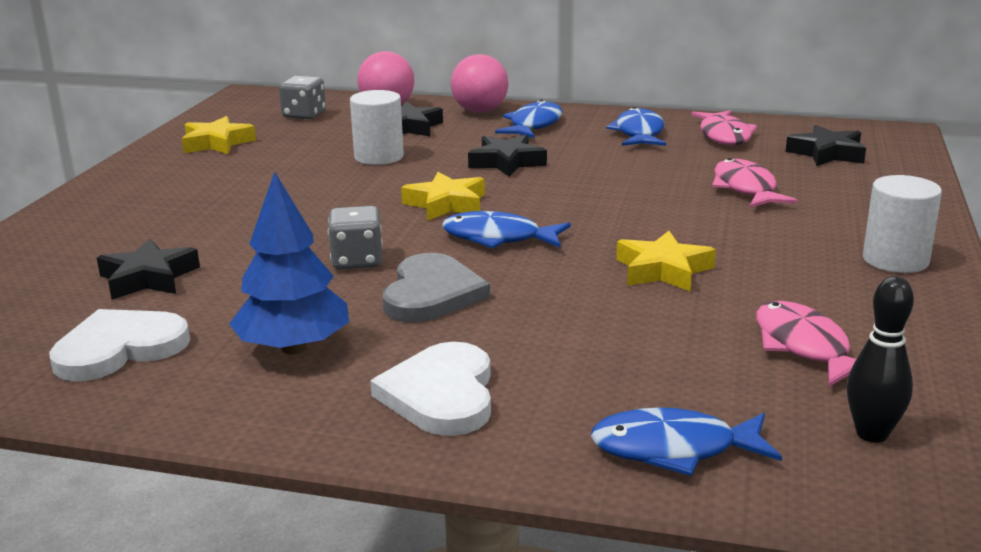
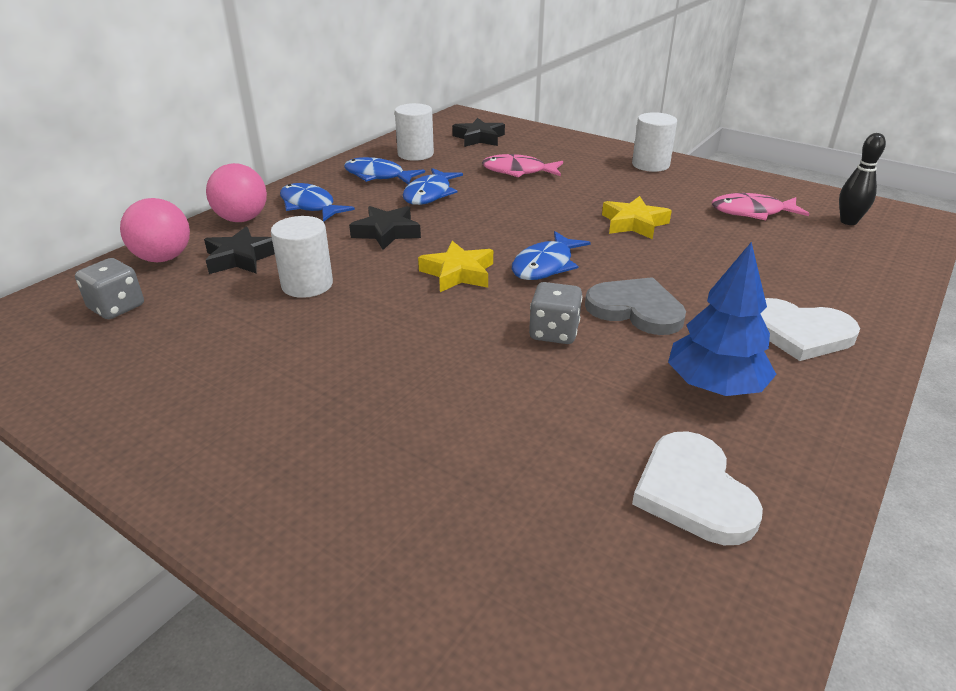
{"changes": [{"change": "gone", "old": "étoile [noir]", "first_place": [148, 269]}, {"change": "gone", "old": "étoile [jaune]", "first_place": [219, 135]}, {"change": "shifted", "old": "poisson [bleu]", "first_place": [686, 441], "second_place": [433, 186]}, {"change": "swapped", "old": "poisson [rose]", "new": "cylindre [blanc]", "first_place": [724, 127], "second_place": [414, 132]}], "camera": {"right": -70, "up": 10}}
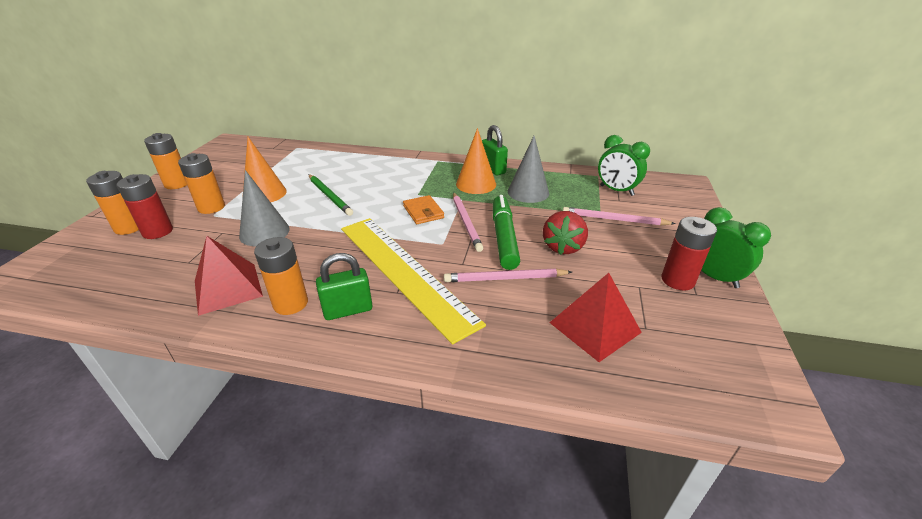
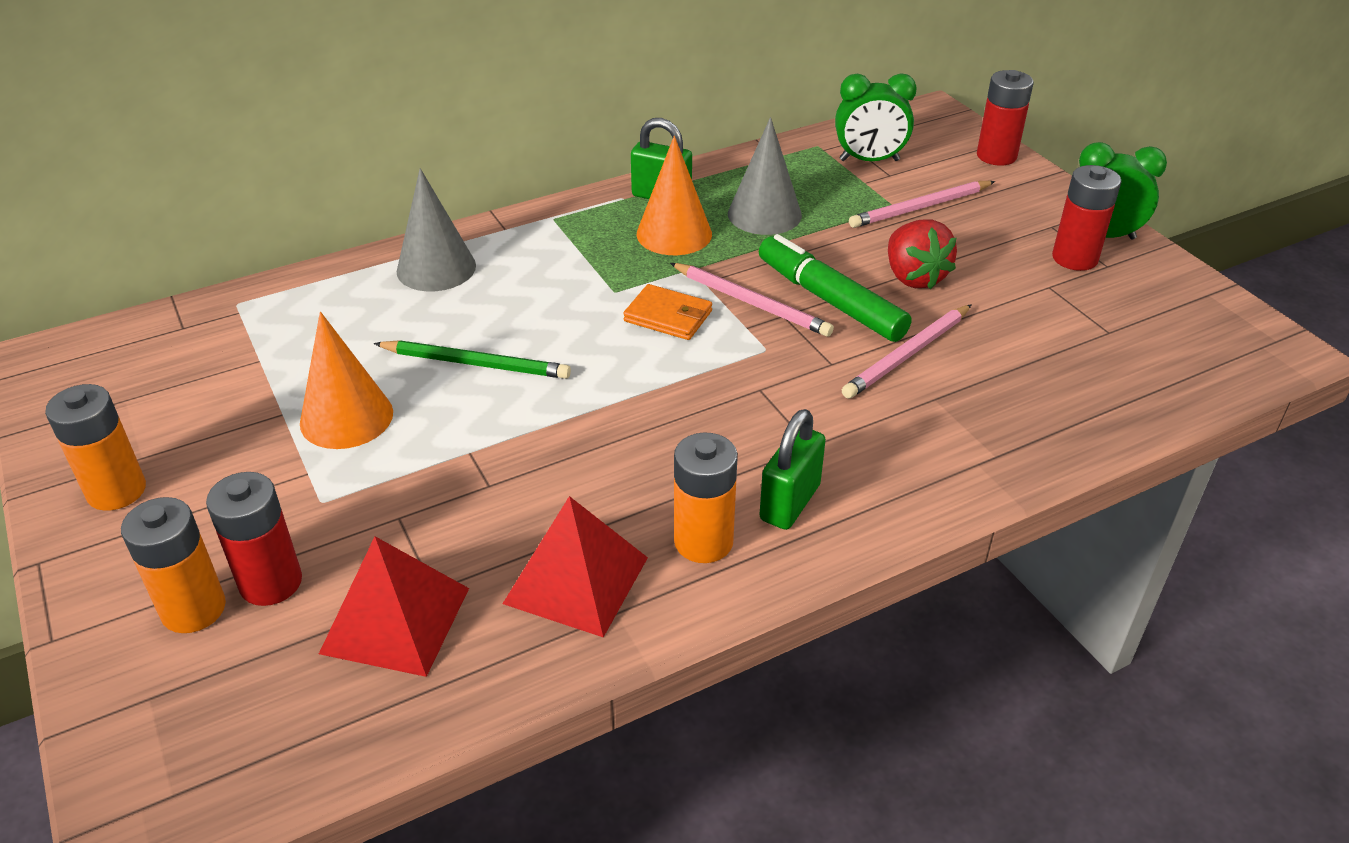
{"changes": [{"change": "gone", "old": "pile [orange]", "first_place": [201, 183]}, {"change": "gone", "old": "règle [jaune]", "first_place": [413, 281]}, {"change": "new", "new": "pile [rouge]", "second_place": [1005, 118]}, {"change": "shifted", "old": "cône [gris]", "first_place": [264, 208], "second_place": [436, 230]}, {"change": "shifted", "old": "pyramide [rouge]", "first_place": [595, 317], "second_place": [394, 606]}], "camera": {"right": -40, "up": 5}}
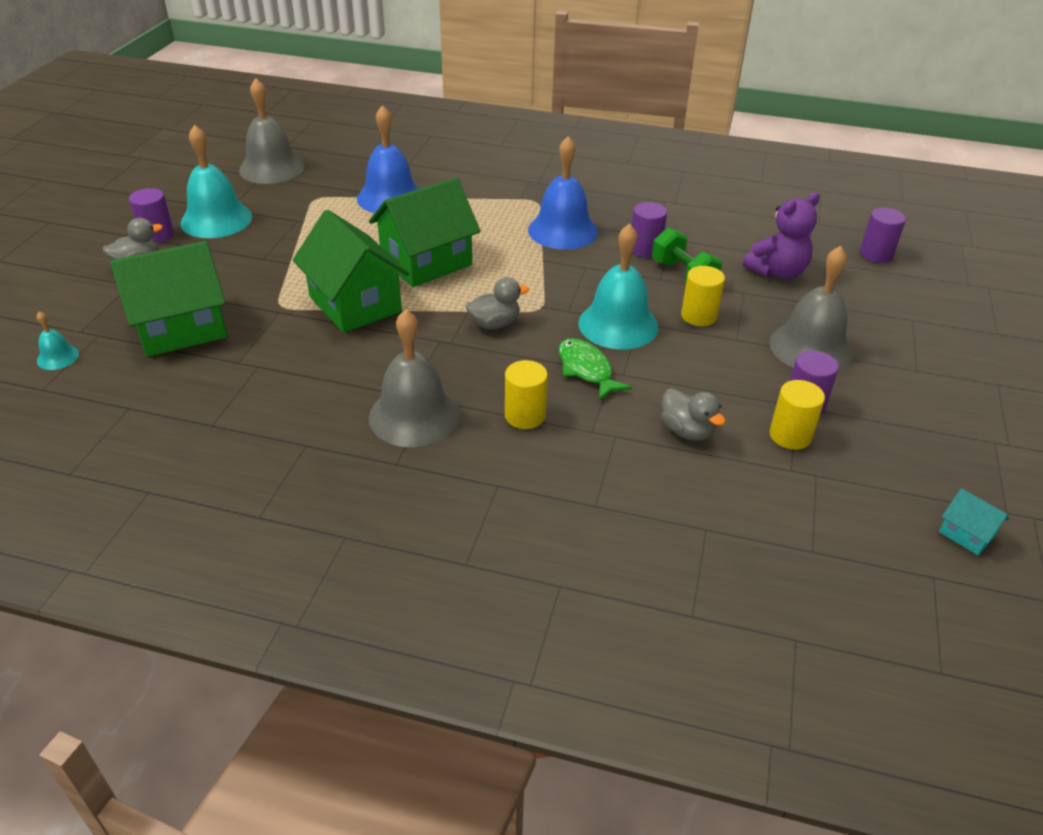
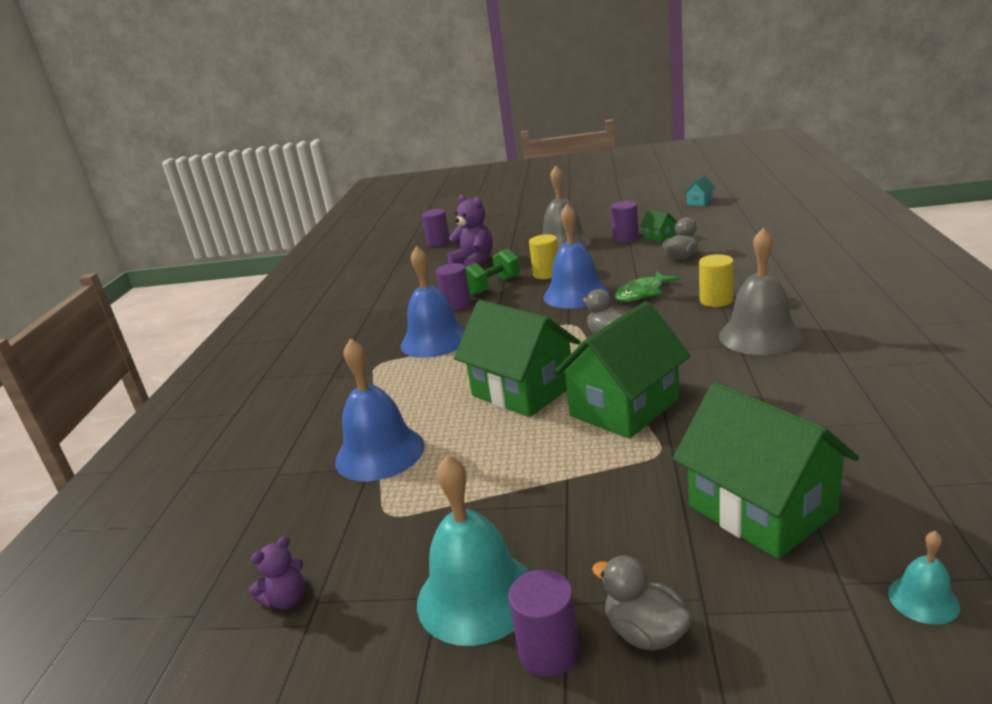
{"changes": [{"change": "swapped", "old": "cloche [gris]", "new": "ours en peluche [violet]", "first_place": [271, 131], "second_place": [277, 572]}, {"change": "swapped", "old": "cylindre [jaune]", "new": "maison [vert]", "first_place": [797, 415], "second_place": [658, 225]}, {"change": "repainted", "old": "cloche [turquoise]", "new": "cloche [bleu]", "first_place": [618, 286], "second_place": [576, 256]}], "camera": {"right": -95, "up": -15}}
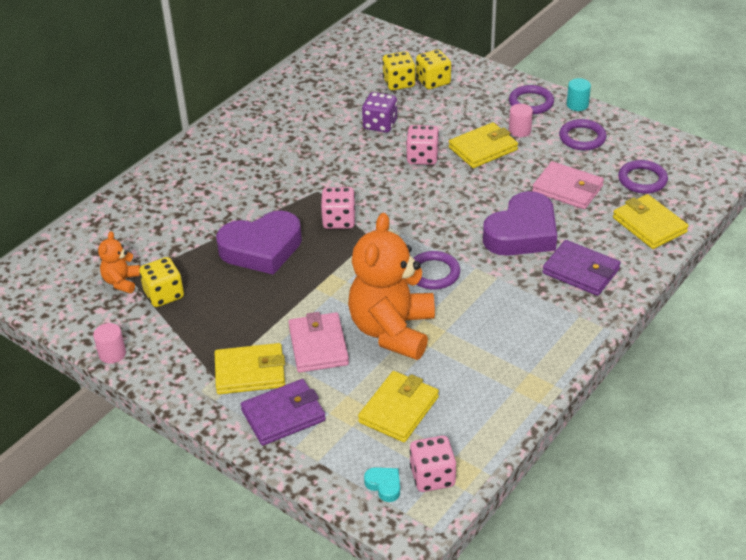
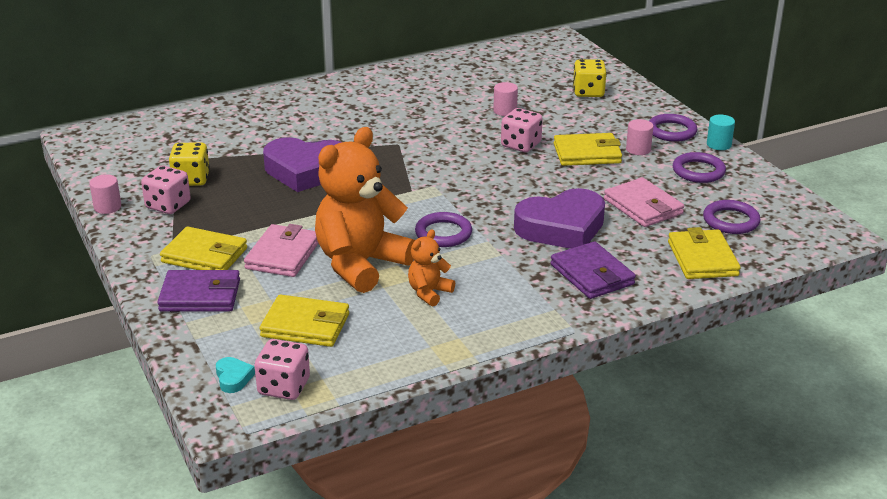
{"changes": [{"change": "gone", "old": "dé [jaune]", "first_place": [399, 70]}, {"change": "shifted", "old": "ours en peluche [orange]", "first_place": [119, 262], "second_place": [431, 267]}, {"change": "shifted", "old": "dé [rose]", "first_place": [338, 208], "second_place": [166, 190]}, {"change": "swapped", "old": "dé [violet]", "new": "cylindre [rose]", "first_place": [379, 112], "second_place": [505, 99]}, {"change": "rotated", "old": "portefeuille [jaune]", "first_place": [398, 406], "second_place": [304, 320], "degrees": 45}], "camera": {"right": 25, "up": -10}}
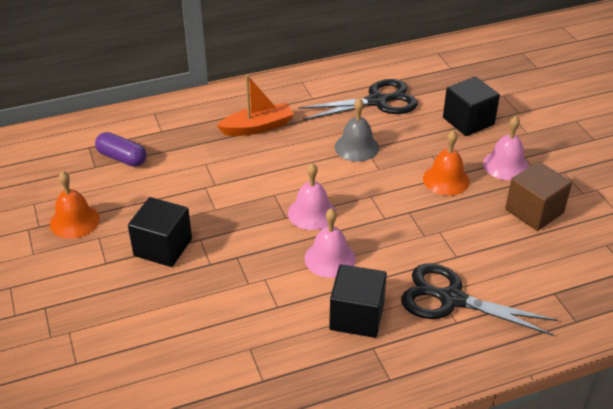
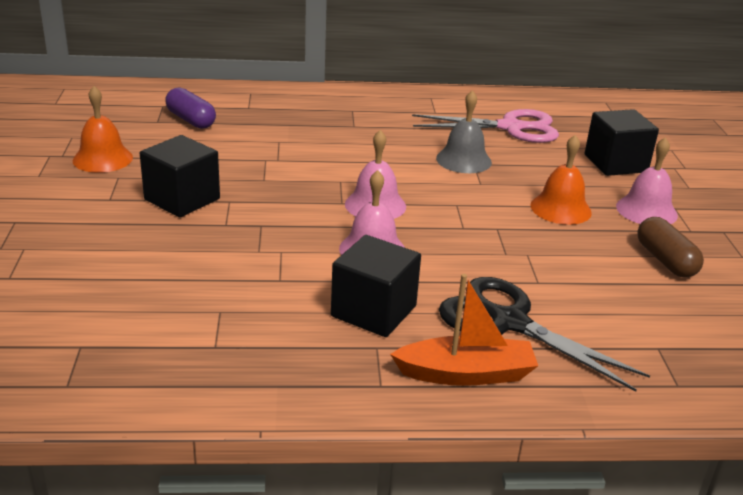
{"changes": [{"change": "shifted", "old": "bateau [orange]", "first_place": [255, 105], "second_place": [464, 330]}, {"change": "swapped", "old": "cube [marron]", "new": "gélule [marron]", "first_place": [538, 196], "second_place": [670, 247]}, {"change": "repainted", "old": "ciseaux [noir]", "new": "ciseaux [rose]", "first_place": [358, 99], "second_place": [485, 126]}], "camera": {"right": 15, "up": -10}}
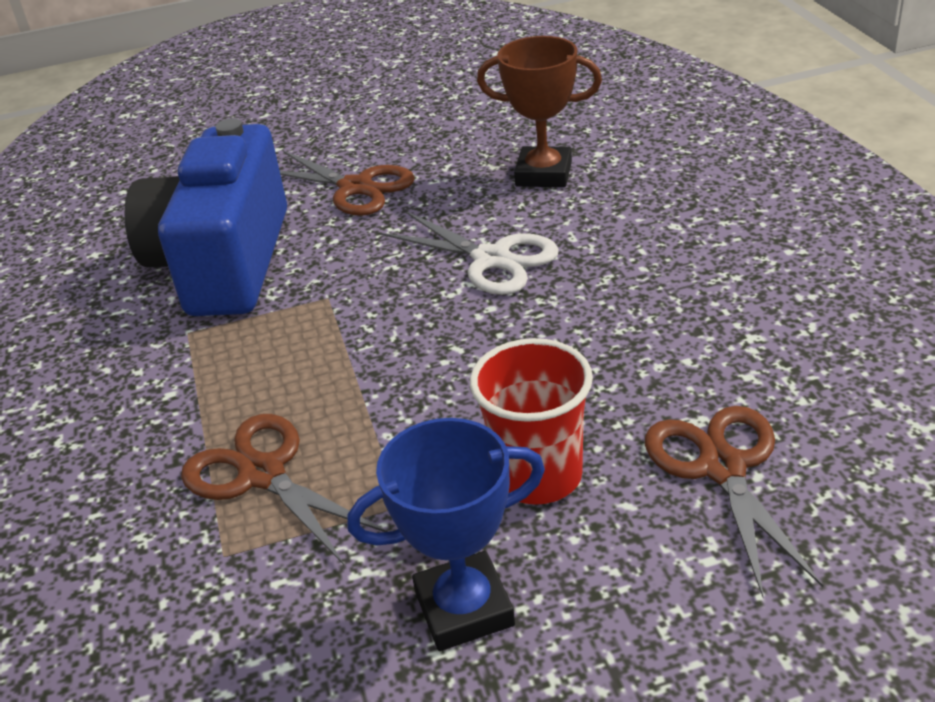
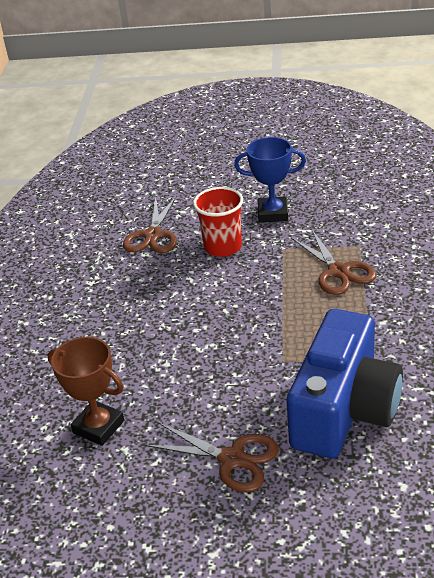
{"changes": [{"change": "gone", "old": "ciseaux [blanc]", "first_place": [470, 253]}, {"change": "rotated", "old": "ciseaux [marron]", "first_place": [347, 183], "second_place": [212, 457], "degrees": 150}], "camera": {"right": -160, "up": 0}}
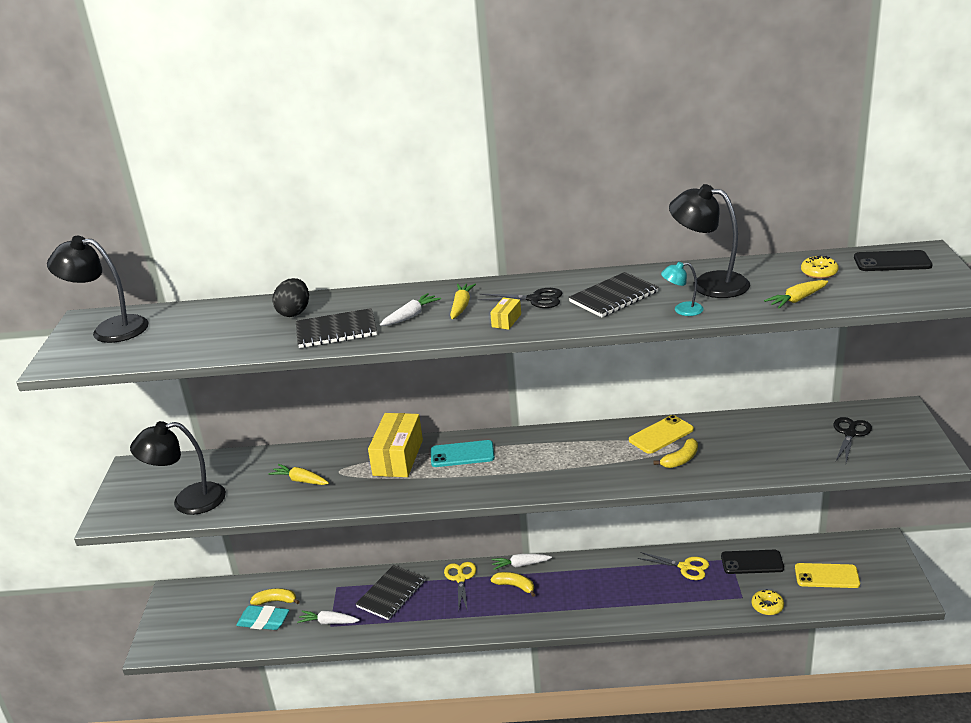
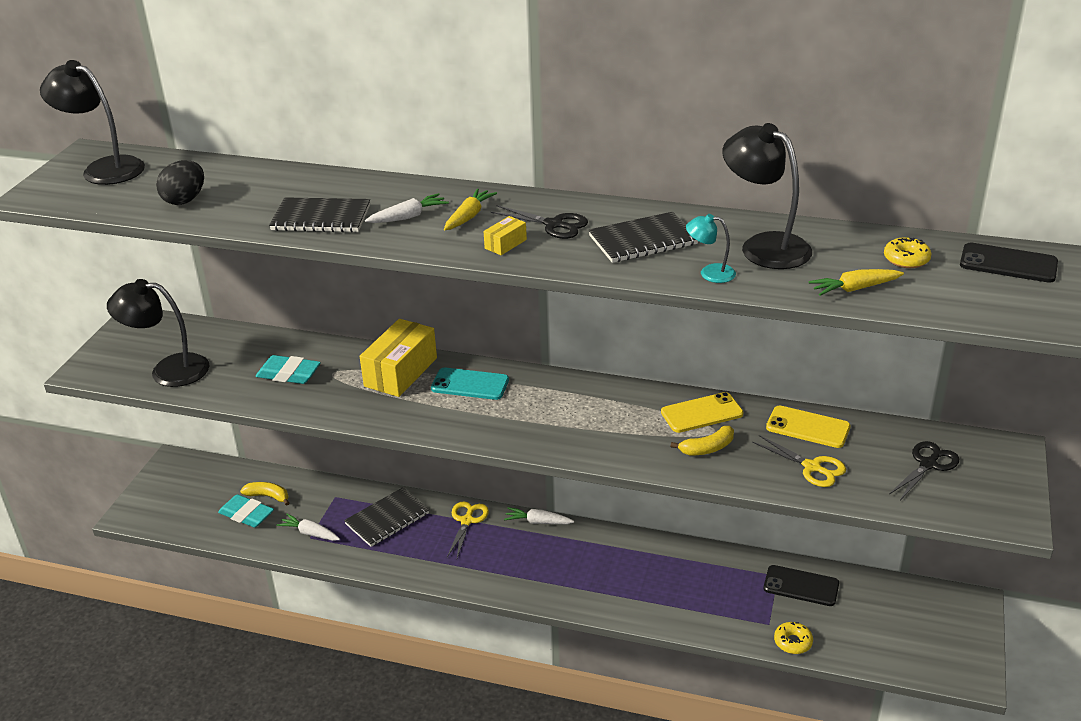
{"changes": [{"change": "gone", "old": "banane [jaune]", "first_place": [513, 584]}, {"change": "shifted", "old": "œuf [noir]", "first_place": [290, 297], "second_place": [180, 182]}, {"change": "shifted", "old": "ciseaux [jaune]", "first_place": [673, 566], "second_place": [799, 461]}, {"change": "shifted", "old": "téléphone [jaune]", "first_place": [827, 575], "second_place": [808, 427]}, {"change": "swapped", "old": "carotte [jaune]", "new": "gomme [turquoise]", "first_place": [299, 474], "second_place": [288, 369]}], "camera": {"right": 15, "up": 5}}
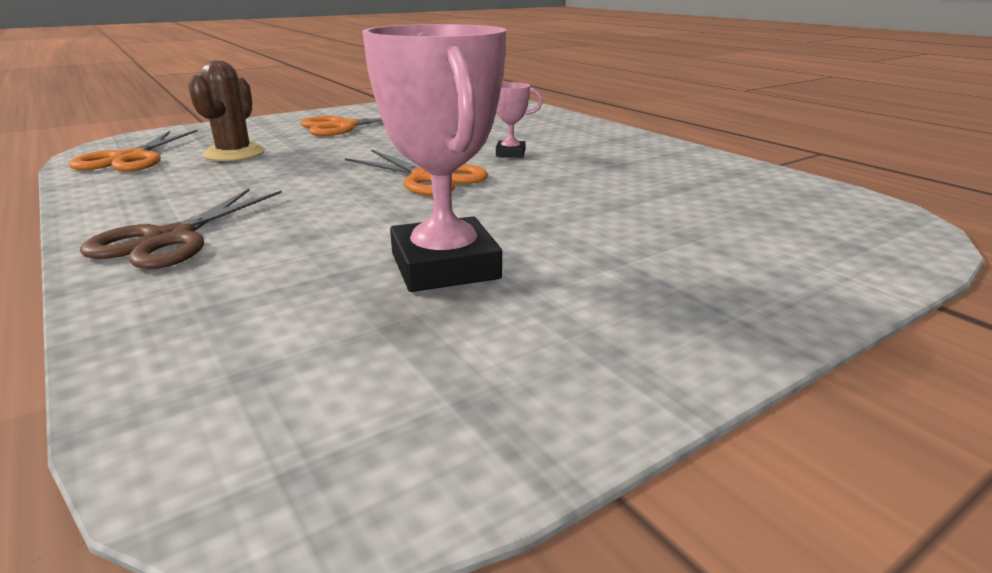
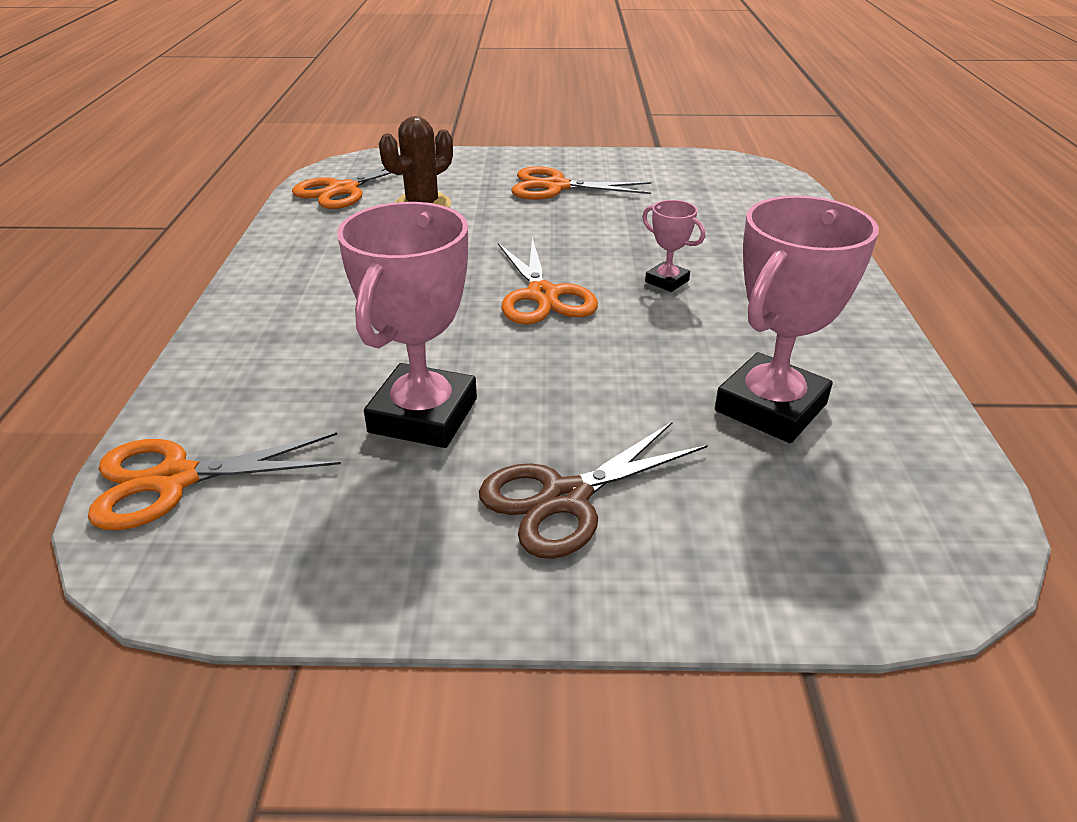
{"changes": [{"change": "new", "new": "ciseaux [orange]", "second_place": [214, 481]}, {"change": "new", "new": "trophée [rose]", "second_place": [797, 319]}, {"change": "shifted", "old": "ciseaux [marron]", "first_place": [181, 229], "second_place": [593, 490]}], "camera": {"right": 35, "up": 10}}
